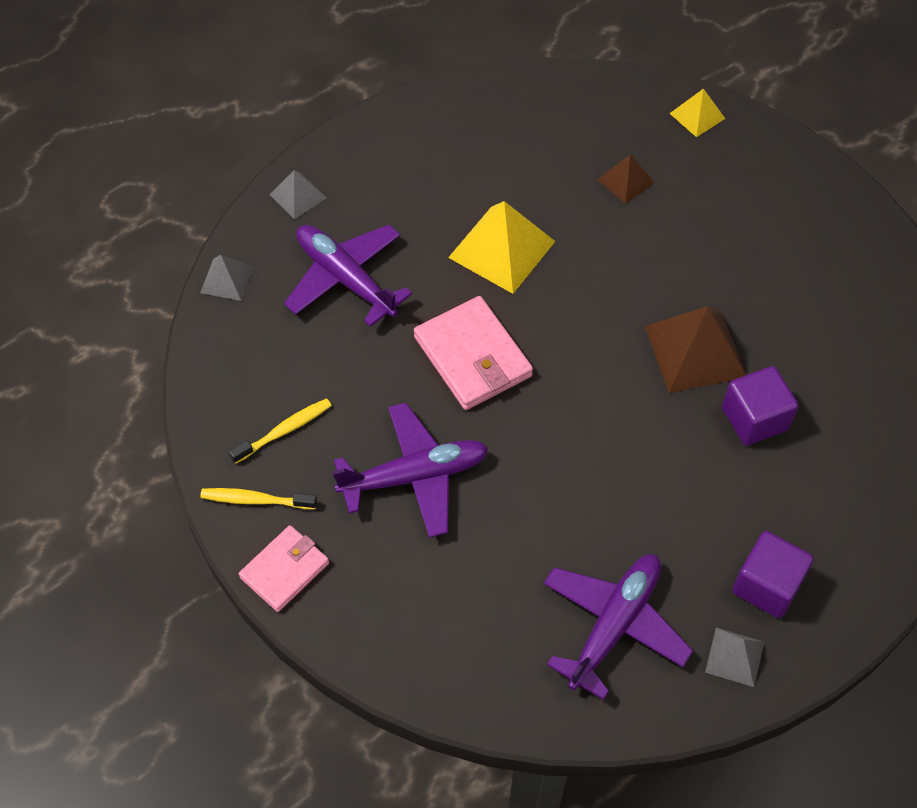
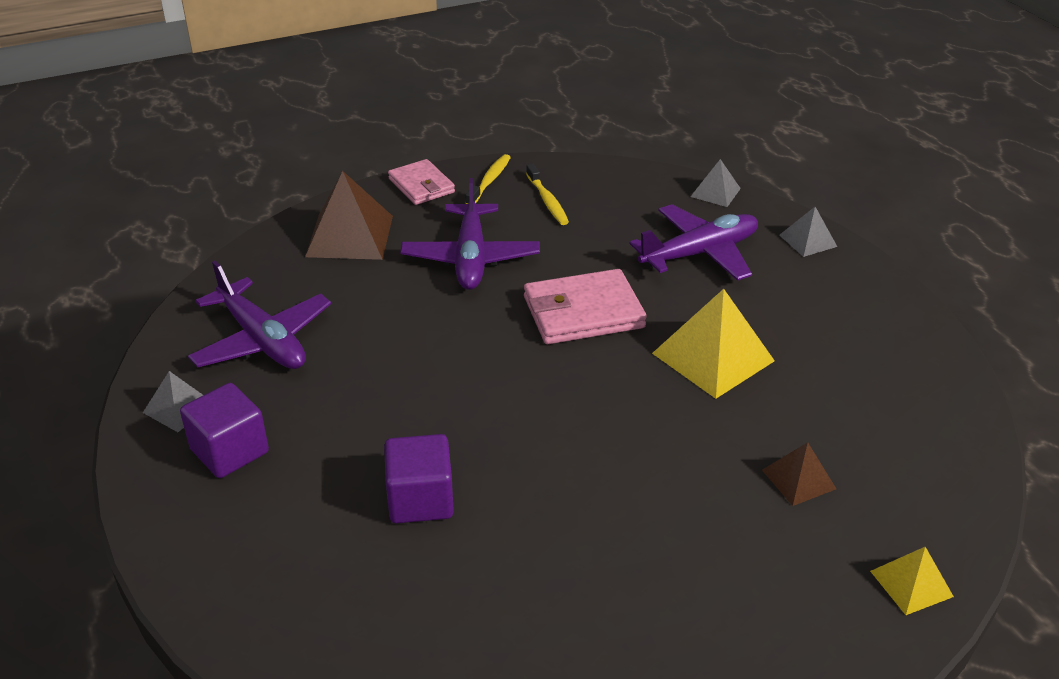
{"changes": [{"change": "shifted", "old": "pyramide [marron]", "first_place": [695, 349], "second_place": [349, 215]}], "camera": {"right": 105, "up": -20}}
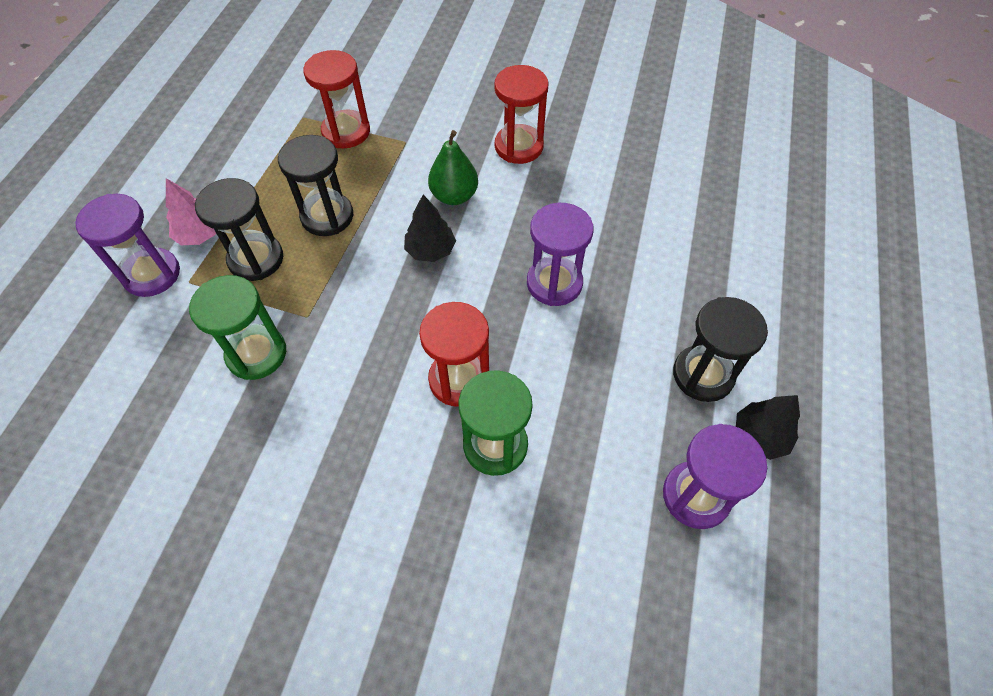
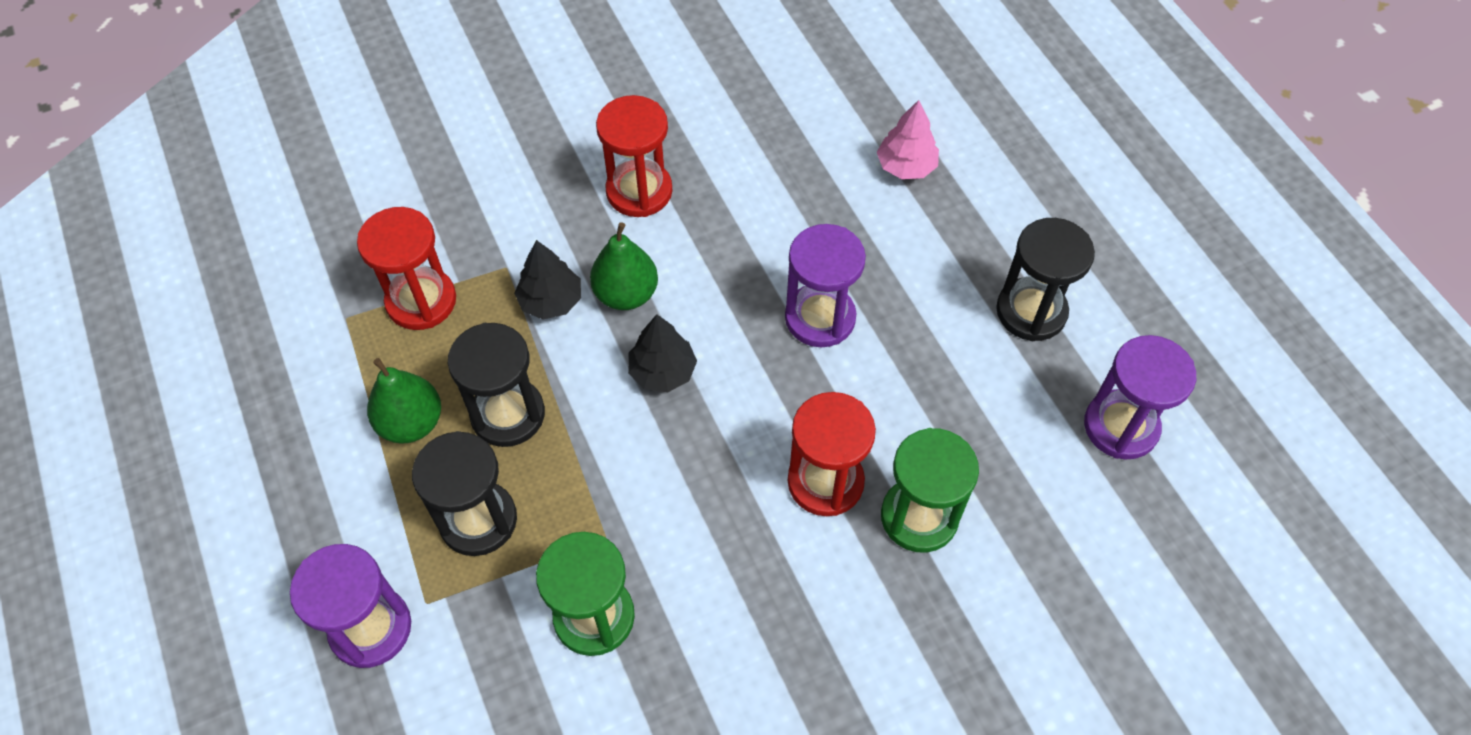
{"changes": [{"change": "new", "new": "poire [vert]", "second_place": [404, 401]}, {"change": "shifted", "old": "arbre [rose]", "first_place": [191, 211], "second_place": [908, 139]}, {"change": "shifted", "old": "arbre [noir]", "first_place": [768, 427], "second_place": [547, 279]}], "camera": {"right": -40, "up": 0}}
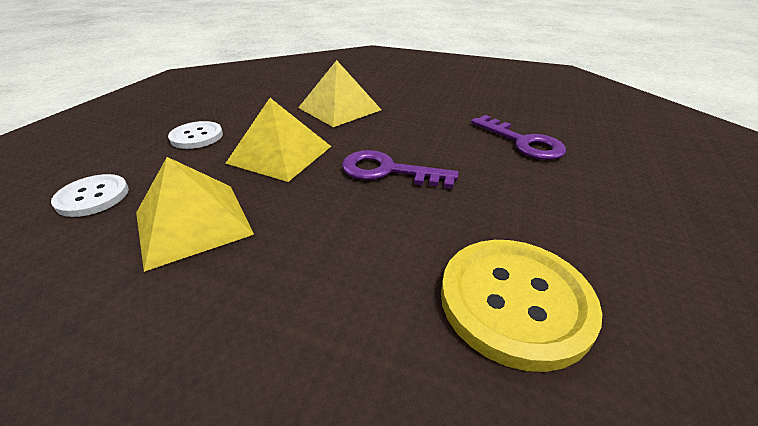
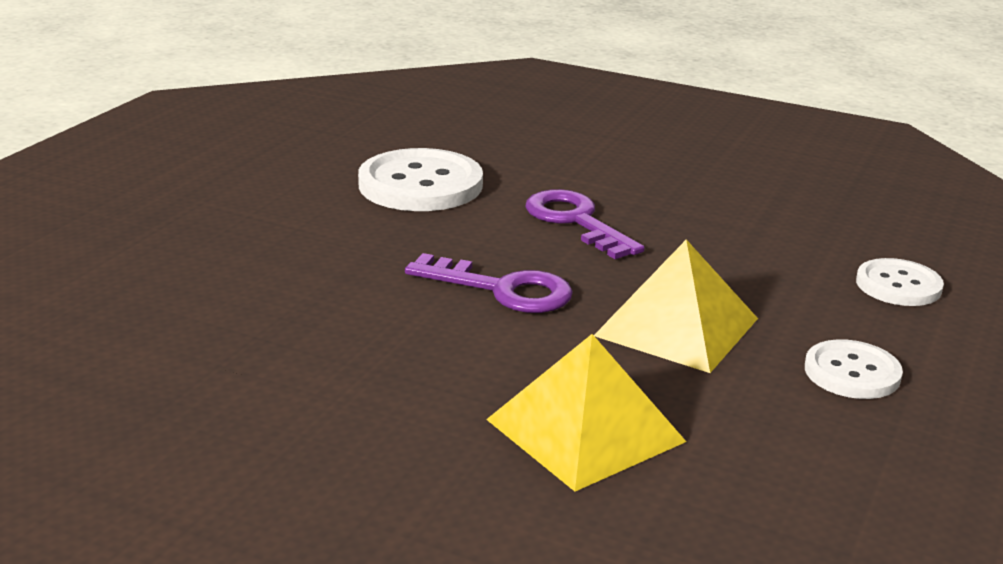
{"changes": [{"change": "gone", "old": "pyramide [jaune]", "first_place": [195, 214]}, {"change": "shifted", "old": "clé [violet]", "first_place": [518, 137], "second_place": [585, 224]}, {"change": "repainted", "old": "bouton [jaune]", "new": "bouton [blanc]", "first_place": [521, 306], "second_place": [420, 179]}], "camera": {"right": -175, "up": -10}}
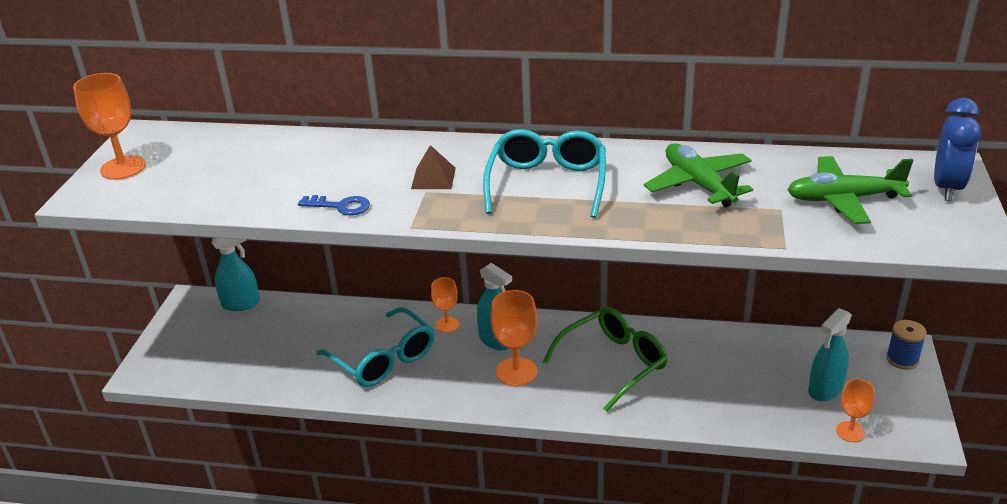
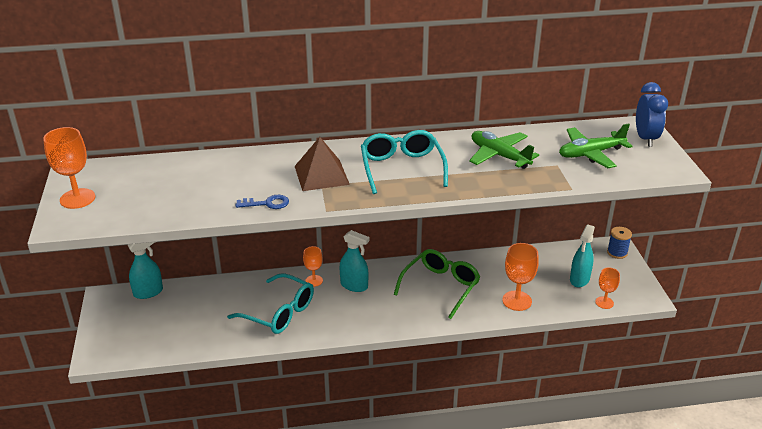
{"changes": [{"change": "shifted", "old": "verre à pied [orange]", "first_place": [514, 338], "second_place": [520, 277]}, {"change": "scaled", "old": "pyramide [marron]", "first_place": [433, 167], "second_place": [322, 164], "factor": 1.64}], "camera": {"right": -20, "up": 0}}
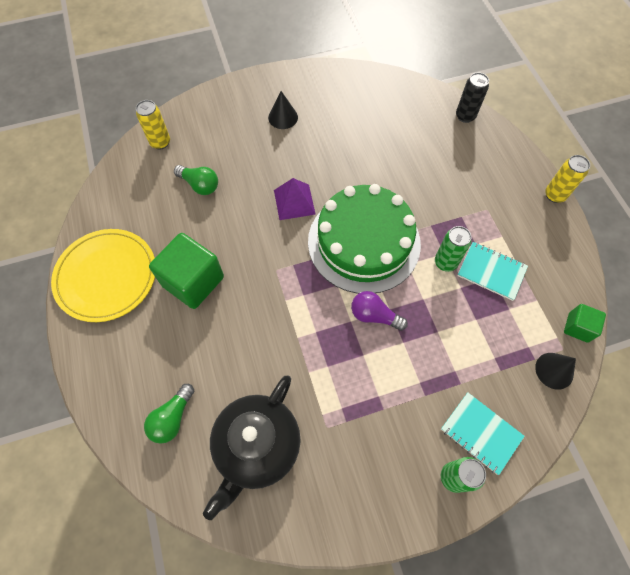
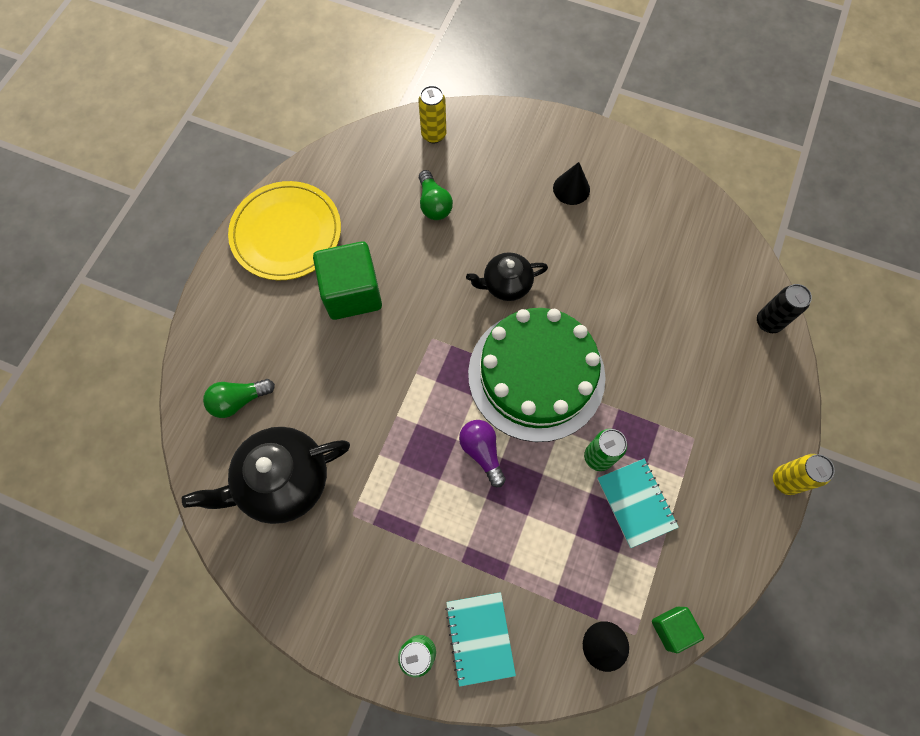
{"changes": [{"change": "swapped", "old": "pyramide [violet]", "new": "théière [noir]", "first_place": [294, 199], "second_place": [507, 276]}], "camera": {"right": 40, "up": 5}}
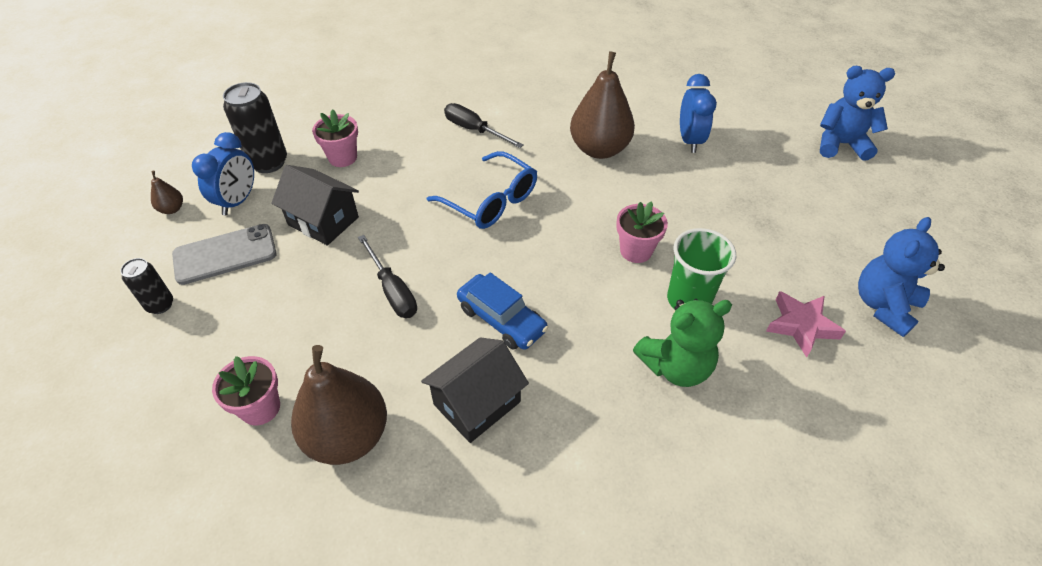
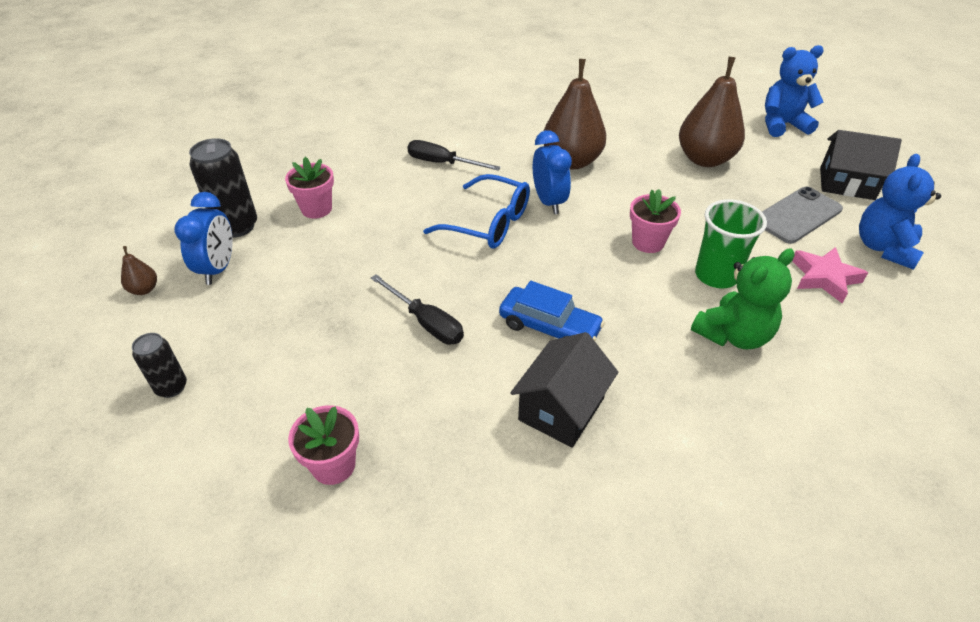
{"changes": [{"change": "shifted", "old": "téléphone [gris]", "first_place": [224, 254], "second_place": [802, 215]}, {"change": "shifted", "old": "maison [noir]", "first_place": [315, 205], "second_place": [861, 165]}, {"change": "shifted", "old": "poire [marron]", "first_place": [339, 405], "second_place": [712, 112]}, {"change": "shifted", "old": "réveil [bleu]", "first_place": [698, 113], "second_place": [552, 172]}], "camera": {"right": -15, "up": -5}}
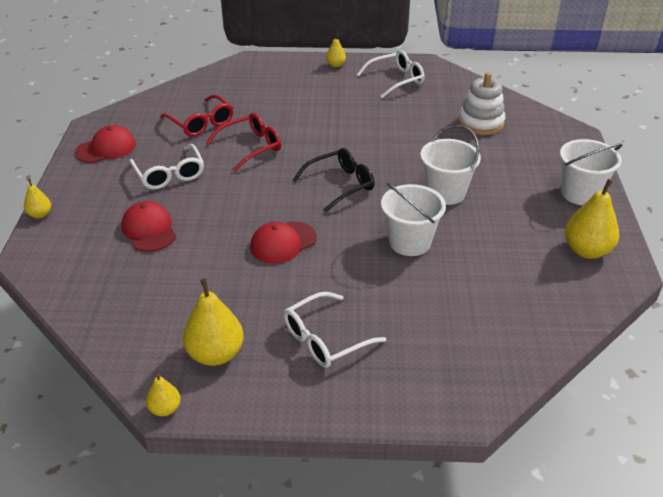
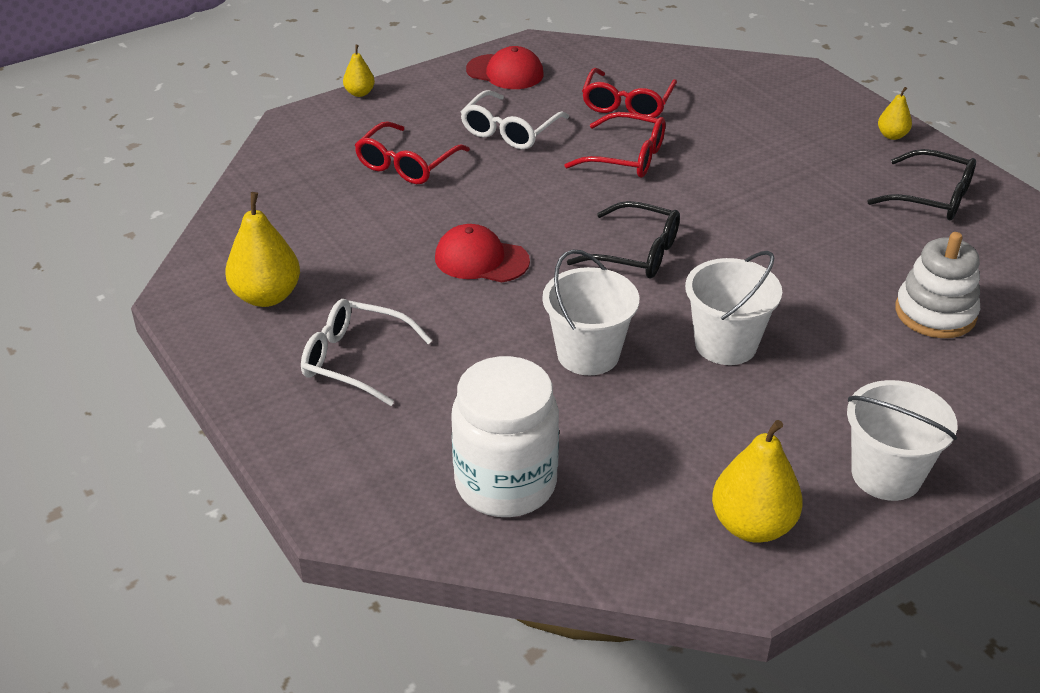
{"changes": [{"change": "gone", "old": "poire [jaune]", "first_place": [163, 394]}, {"change": "new", "new": "bocal [blanc]", "second_place": [505, 436]}, {"change": "swapped", "old": "casquette [rouge]", "new": "lunettes [rouge]", "first_place": [148, 226], "second_place": [412, 152]}, {"change": "repainted", "old": "lunettes [blanc]", "new": "lunettes [noir]", "first_place": [391, 74], "second_place": [922, 184]}], "camera": {"right": 55, "up": 0}}
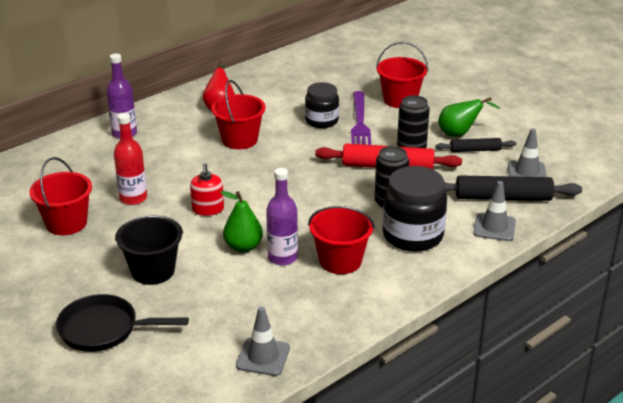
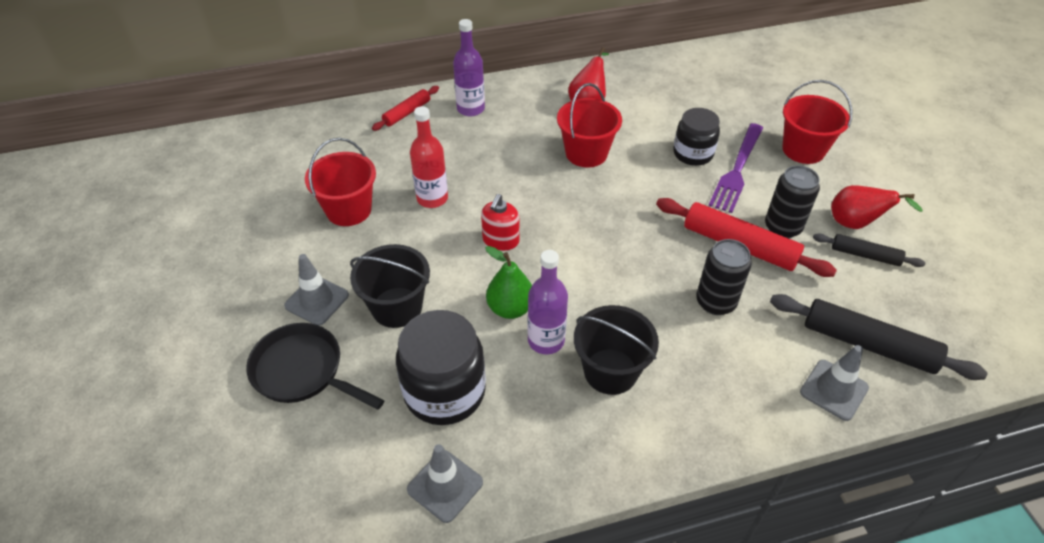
{"changes": [{"change": "new", "new": "rouleau à pâtisserie [rouge]", "second_place": [405, 108]}, {"change": "shifted", "old": "bocal [noir]", "first_place": [415, 209], "second_place": [441, 367]}, {"change": "shifted", "old": "cône de chantier [gris]", "first_place": [527, 152], "second_place": [316, 290]}, {"change": "repainted", "old": "seau [rouge]", "new": "seau [noir]", "first_place": [341, 240], "second_place": [616, 350]}, {"change": "repainted", "old": "poire [vert]", "new": "poire [rouge]", "first_place": [469, 117], "second_place": [877, 207]}], "camera": {"right": 25, "up": 15}}
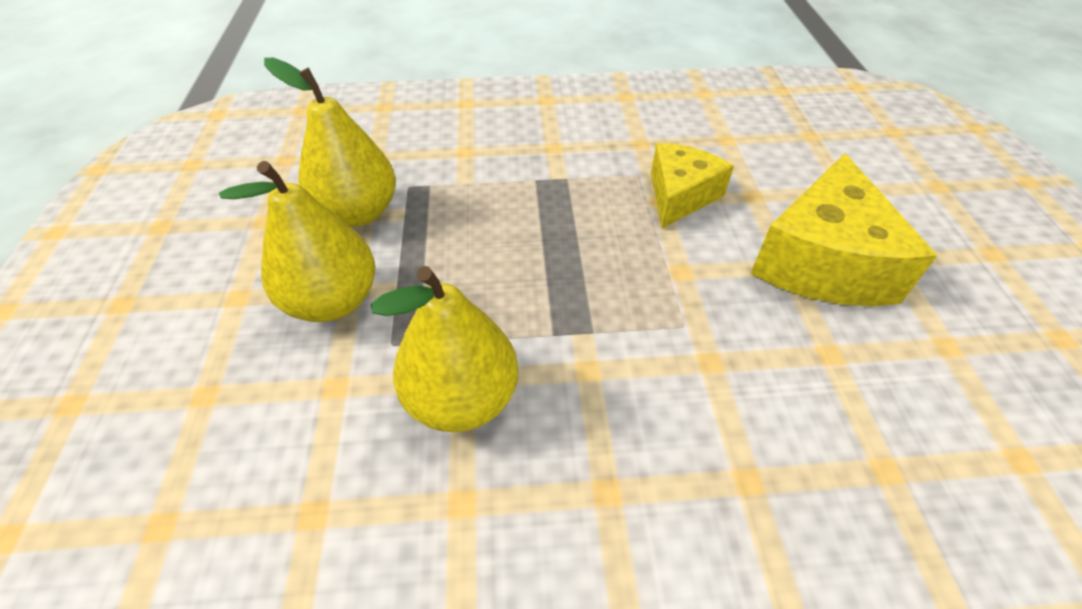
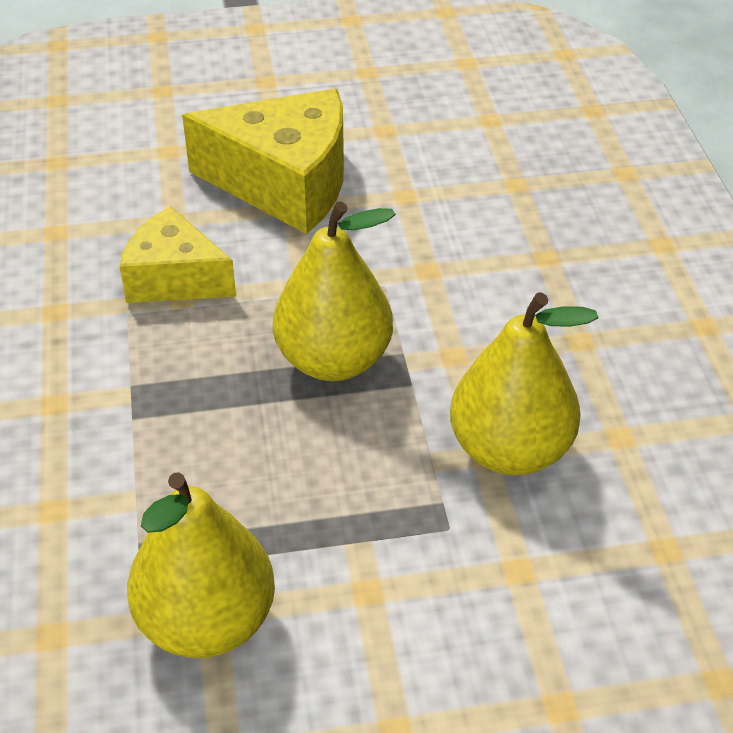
{"changes": [{"change": "shifted", "old": "poire [jaune]", "first_place": [297, 241], "second_place": [334, 291]}], "camera": {"right": -95, "up": -5}}
